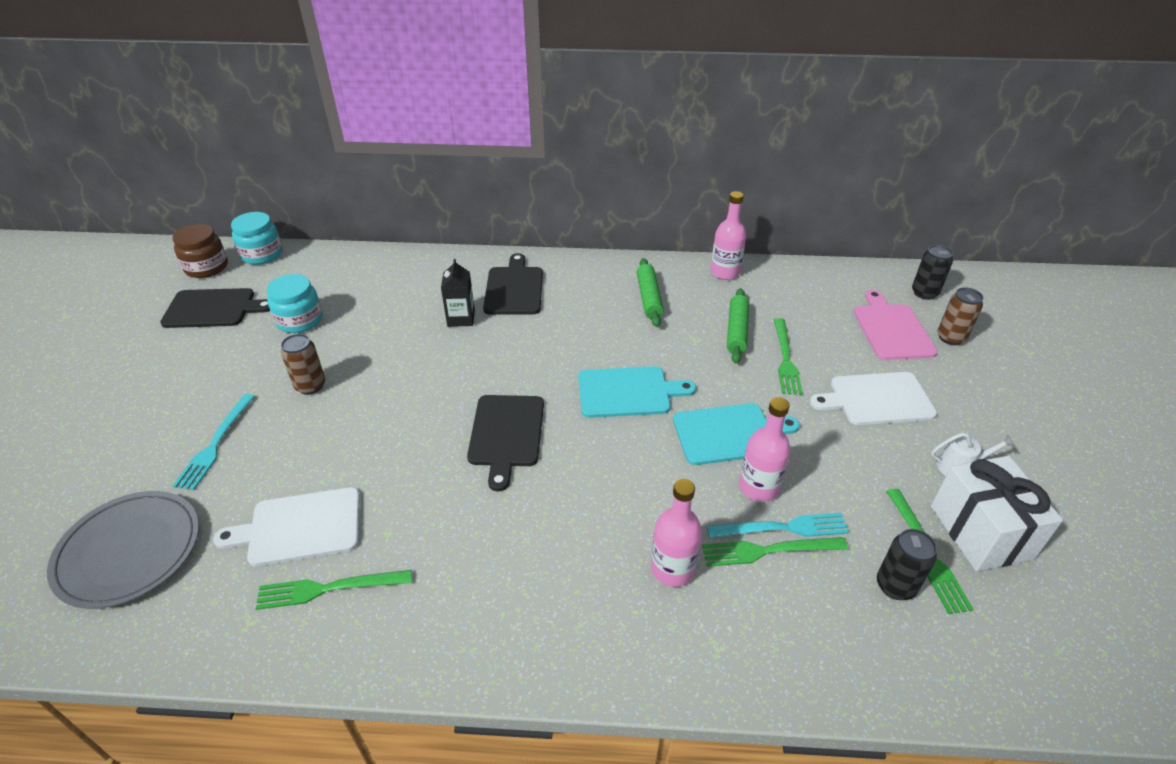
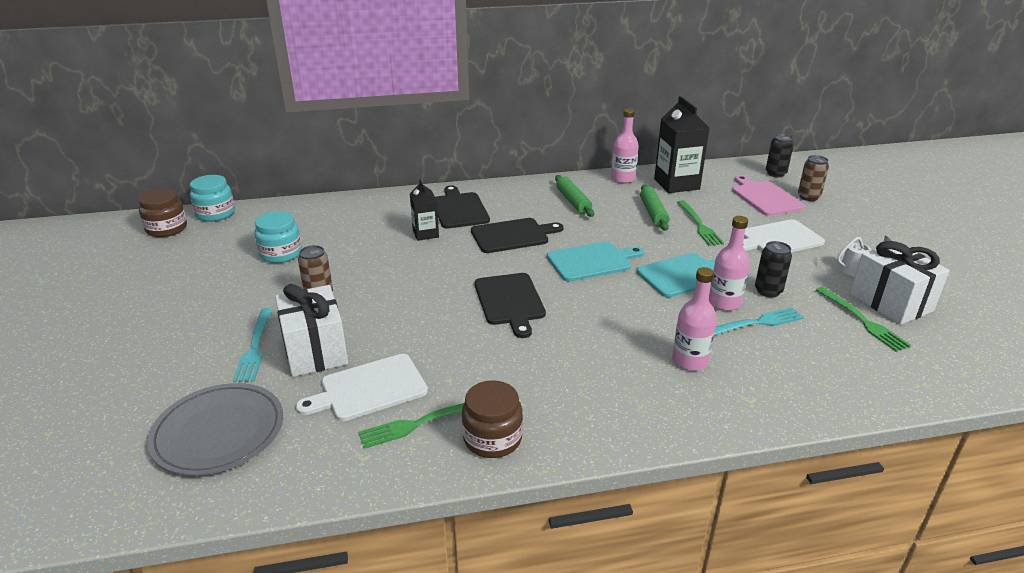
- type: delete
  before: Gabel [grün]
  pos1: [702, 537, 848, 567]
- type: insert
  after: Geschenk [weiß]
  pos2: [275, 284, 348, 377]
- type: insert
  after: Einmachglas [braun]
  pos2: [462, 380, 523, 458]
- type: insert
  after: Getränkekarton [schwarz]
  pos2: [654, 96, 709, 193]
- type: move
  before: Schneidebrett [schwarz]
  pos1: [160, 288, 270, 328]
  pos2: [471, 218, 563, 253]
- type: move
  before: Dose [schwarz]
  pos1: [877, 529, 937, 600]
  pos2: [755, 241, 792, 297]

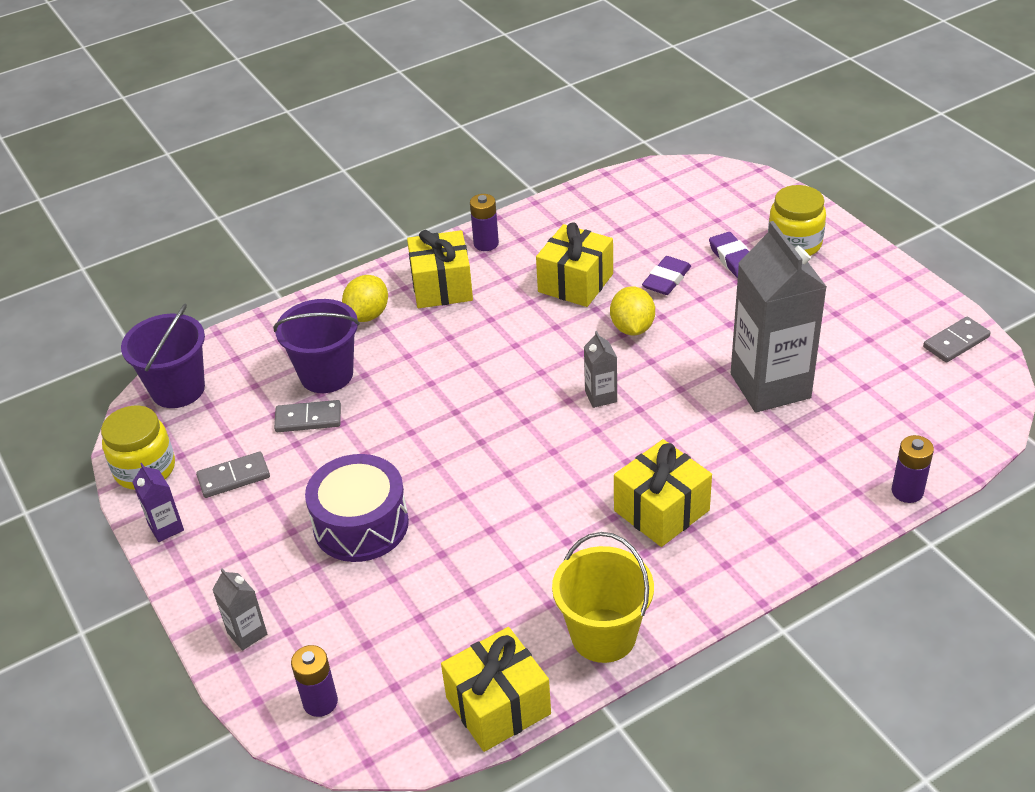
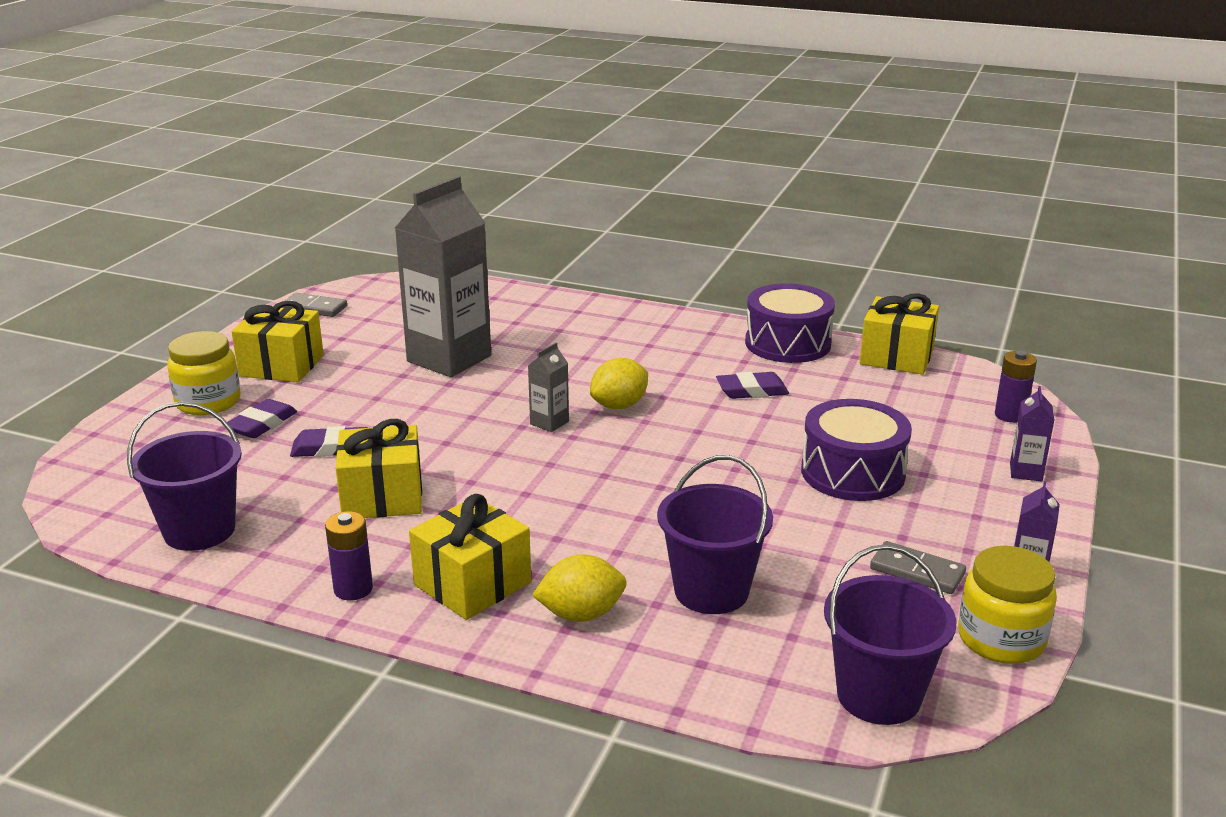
- type: delete
  before: Dominostein [grau]
  pos1: [274, 400, 341, 432]
- type: delete
  before: Batterie [lila]
  pos1: [892, 435, 934, 503]
- type: insert
  after: Eimer [lila]
  pos2: [127, 401, 242, 551]
- type: insert
  after: Radiergummi [lila]
  pos2: [716, 372, 789, 399]
- type: move
  before: Zitrone [gelb]
  pos1: [610, 286, 655, 335]
  pos2: [590, 358, 648, 409]
- type: move
  before: Geschenk [gelb]
  pos1: [614, 439, 712, 547]
  pos2: [232, 301, 324, 382]
- type: replace
  before: Eimer [gelb]
  after: Trommel [lila]
  pos1: [552, 532, 654, 663]
  pos2: [745, 283, 835, 363]
- type: recolor
  before: Getränkekarton [grau]
  after: Getränkekarton [lila]
  pos1: [212, 568, 267, 651]
  pos2: [1010, 386, 1054, 481]

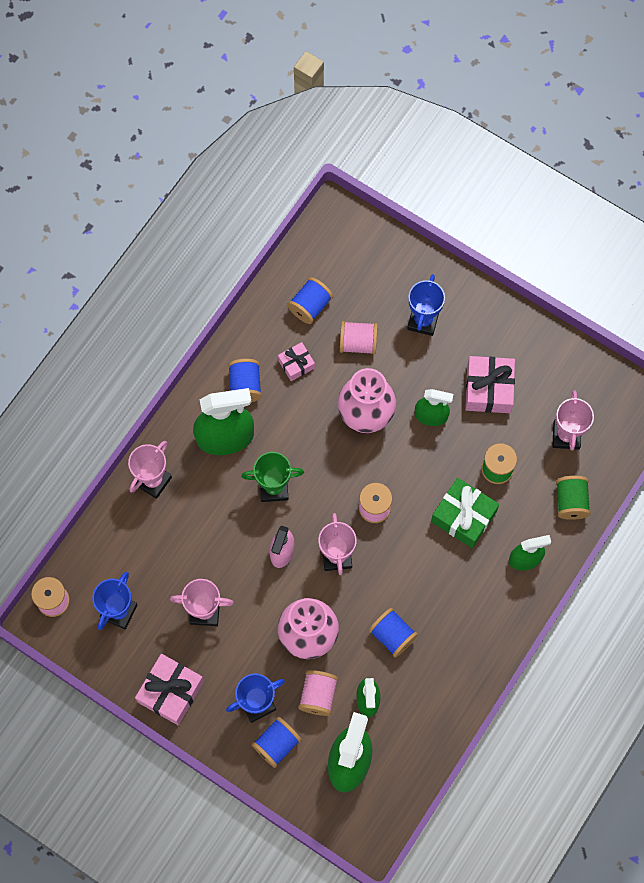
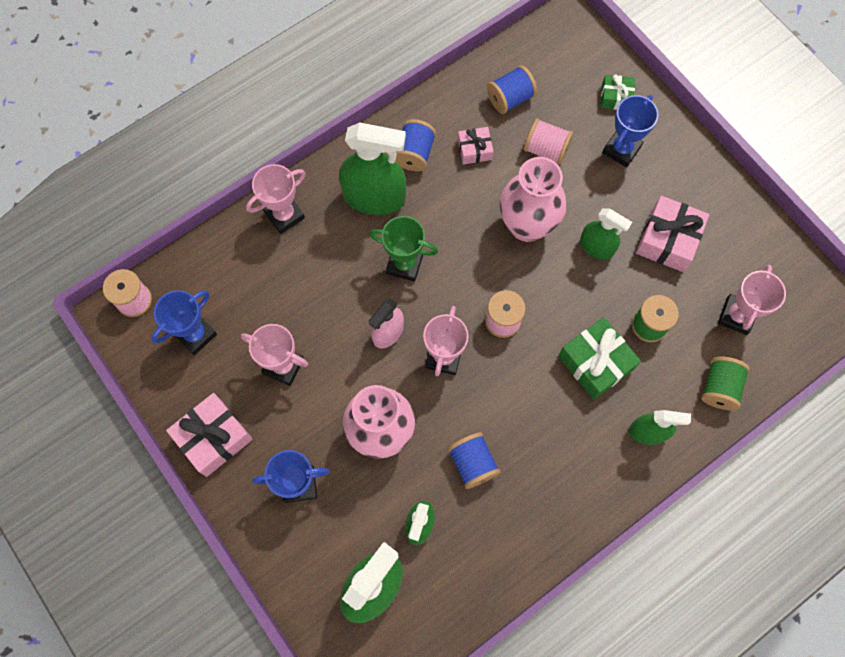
- type: delete
  before: Garnrolle [blau]
  pos1: [252, 717, 302, 768]
- type: delete
  before: Garnrolle [rosa]
  pos1: [298, 670, 338, 716]
- type: insert
  after: Geschenk [grün]
  pos2: [601, 75, 635, 110]

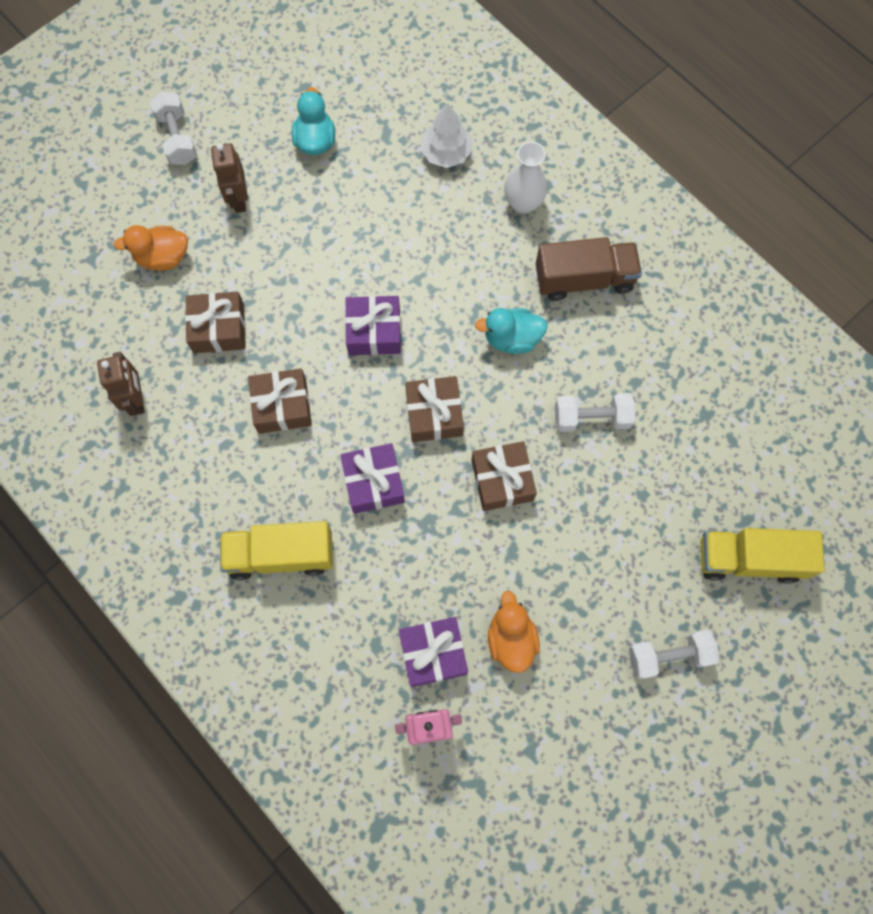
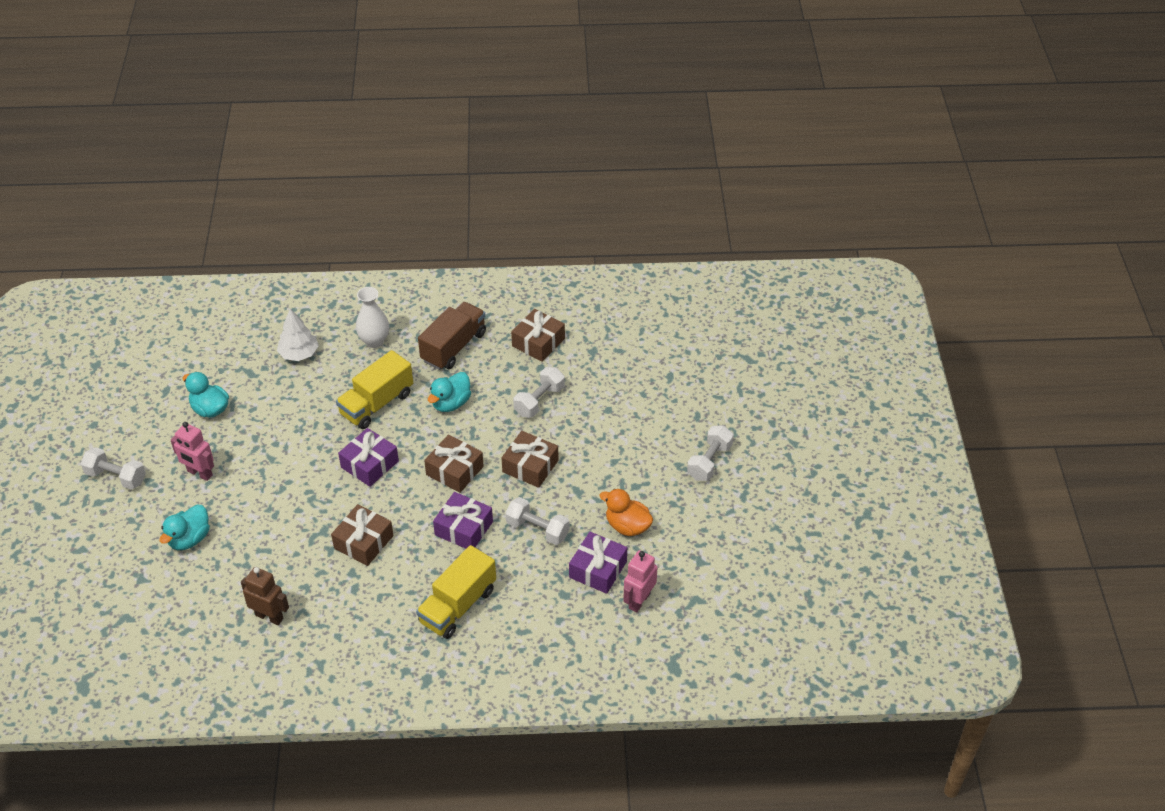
- type: insert
  after: Hantel [weiß]
  pos2: [505, 497, 570, 545]
- type: move
  before: Geschenk [braun]
  pos1: [185, 292, 246, 353]
  pos2: [511, 309, 565, 362]
- type: move
  before: Lastwagen [gelb]
  pos1: [701, 528, 825, 584]
  pos2: [336, 350, 413, 429]
- type: recolor
  before: Ente [orange]
  after: Ente [türkis]
  pos1: [113, 225, 188, 271]
  pos2: [160, 505, 210, 550]
- type: recolor
  before: Roboter [braun]
  after: Roboter [rosa]
  pos1: [211, 143, 248, 213]
  pos2: [171, 422, 214, 481]

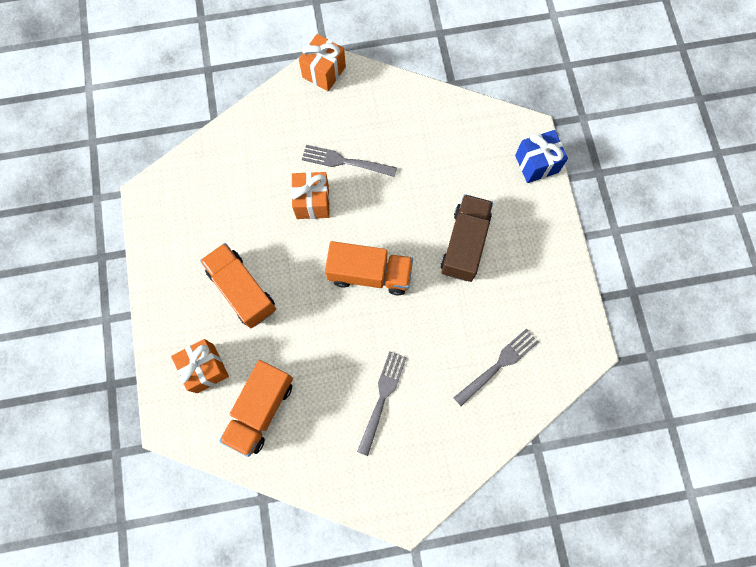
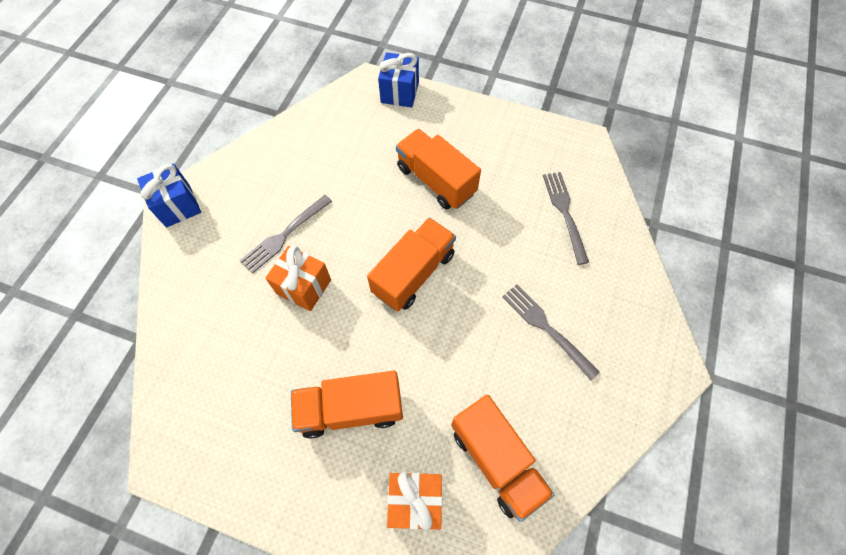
- type: recolor
  before: Geschenk [orange]
  after: Geschenk [blau]
  pos1: [299, 34, 346, 91]
  pos2: [137, 164, 201, 228]
- type: recolor
  before: Lastwagen [braun]
  after: Lastwagen [orange]
  pos1: [441, 194, 493, 282]
  pos2: [396, 129, 481, 210]

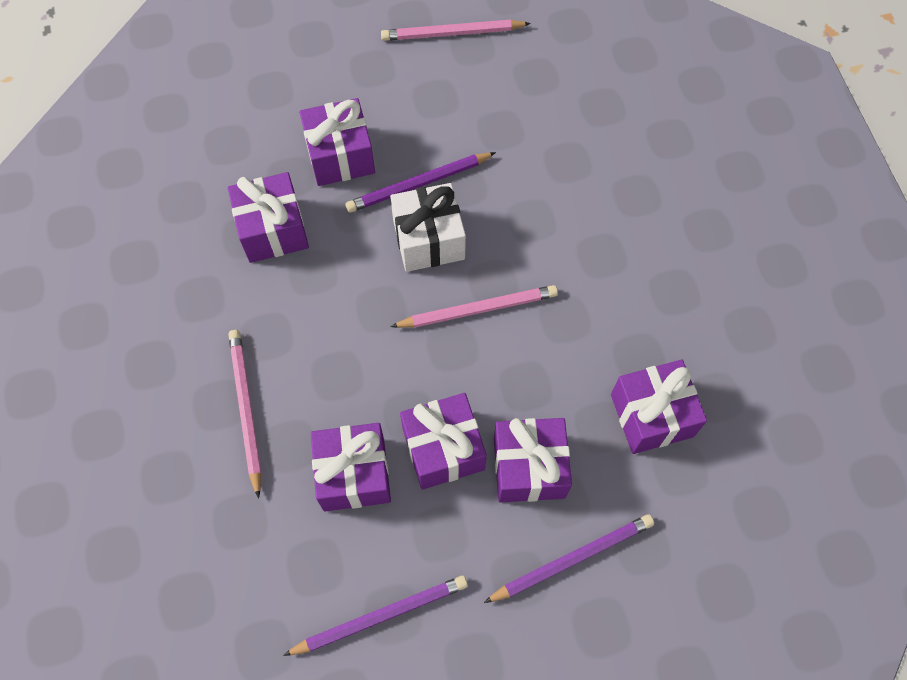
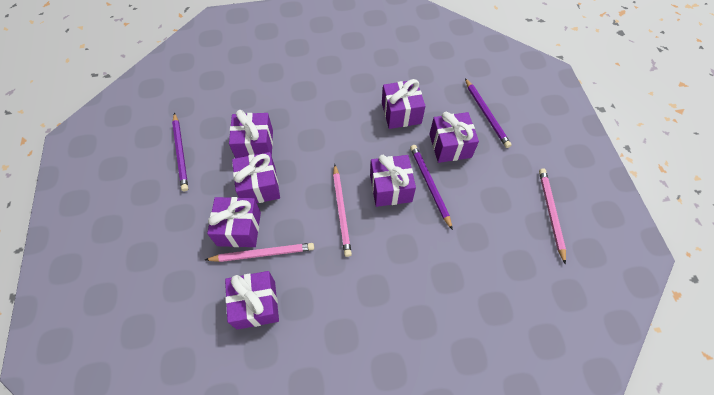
- type: move
  before: Bleistift [rosa]
  pos1: [229, 330, 261, 499]
  pos2: [205, 243, 314, 262]
- type: move
  before: Bleistift [lila]
  pos1: [484, 514, 654, 603]
  pos2: [465, 78, 512, 148]
- type: recolor
  before: Geschenk [weiß]
  after: Geschenk [lila]
  pos1: [390, 183, 466, 272]
  pos2: [370, 155, 416, 207]

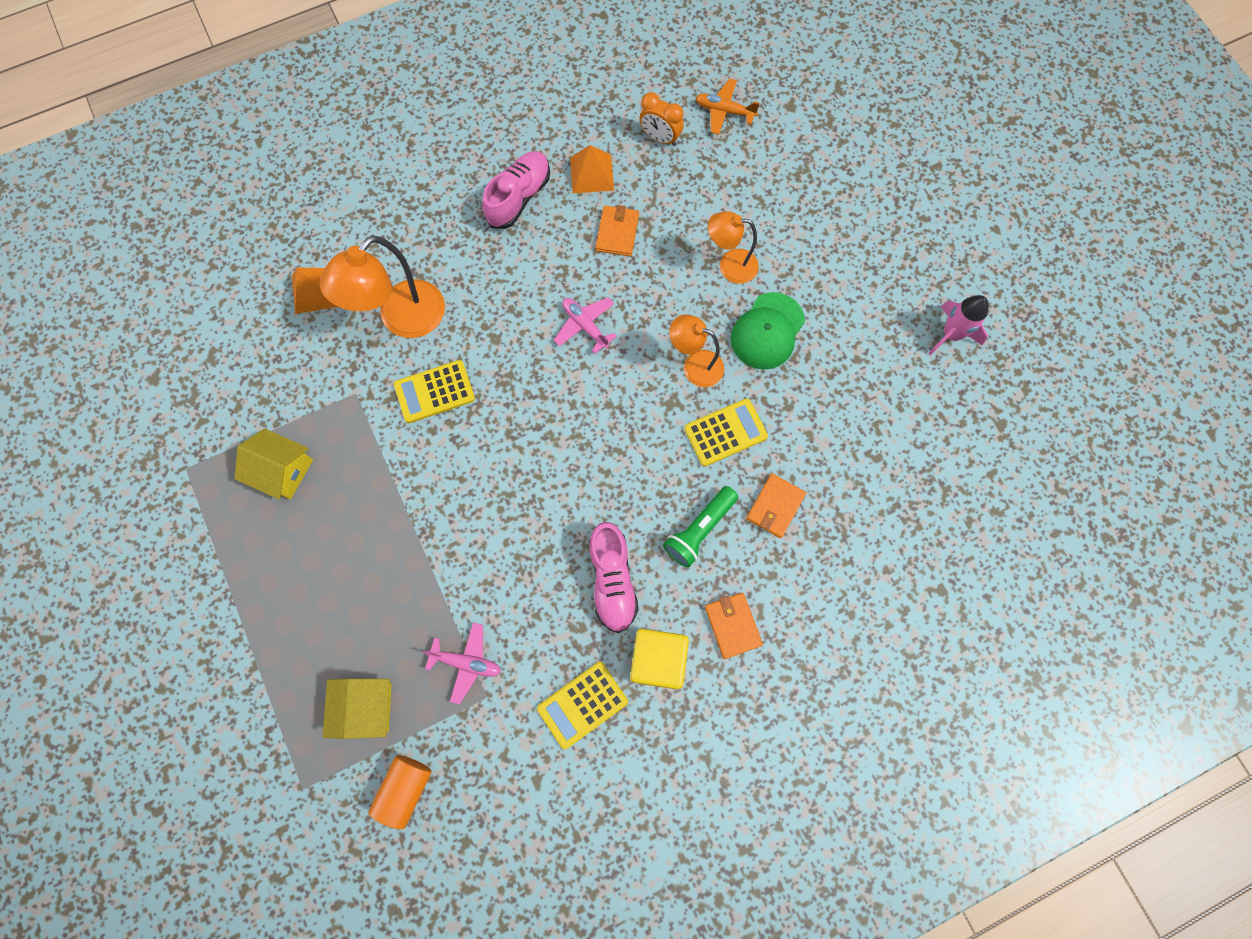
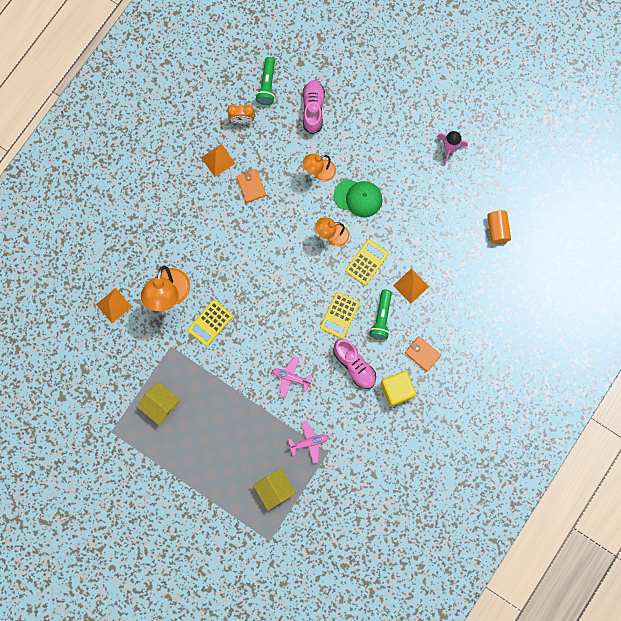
- type: move
  before: Vollzylinder [orange]
  pos1: [368, 755, 432, 829]
  pos2: [487, 210, 511, 244]
- type: move
  before: Schuh [rosa]
  pos1: [482, 151, 550, 229]
  pos2: [303, 80, 325, 134]
- type: move
  before: Taschenrechner [gelb]
  pos1: [537, 662, 628, 749]
  pos2: [320, 292, 360, 339]
- type: move
  before: Flugzeug [rosa]
  pos1: [554, 297, 617, 354]
  pos2: [272, 356, 312, 397]
- type: replace
  before: Flugzeug [orange]
  after: Taschenlampe [grün]
  pos1: [696, 78, 760, 135]
  pos2: [256, 57, 275, 105]
- type: replace
  before: Geldbörse [orange]
  after: Pyramide [orange]
  pos1: [746, 474, 806, 538]
  pos2: [393, 268, 429, 304]
- type: rotate
  before: Haus [gelb]
  pos1: [234, 428, 313, 499]
  pos2: [137, 382, 180, 425]
  turn: 45
- type: rotate
  before: Kappe [grün]
  pos1: [731, 292, 805, 370]
  pos2: [334, 179, 382, 217]
  turn: -75

